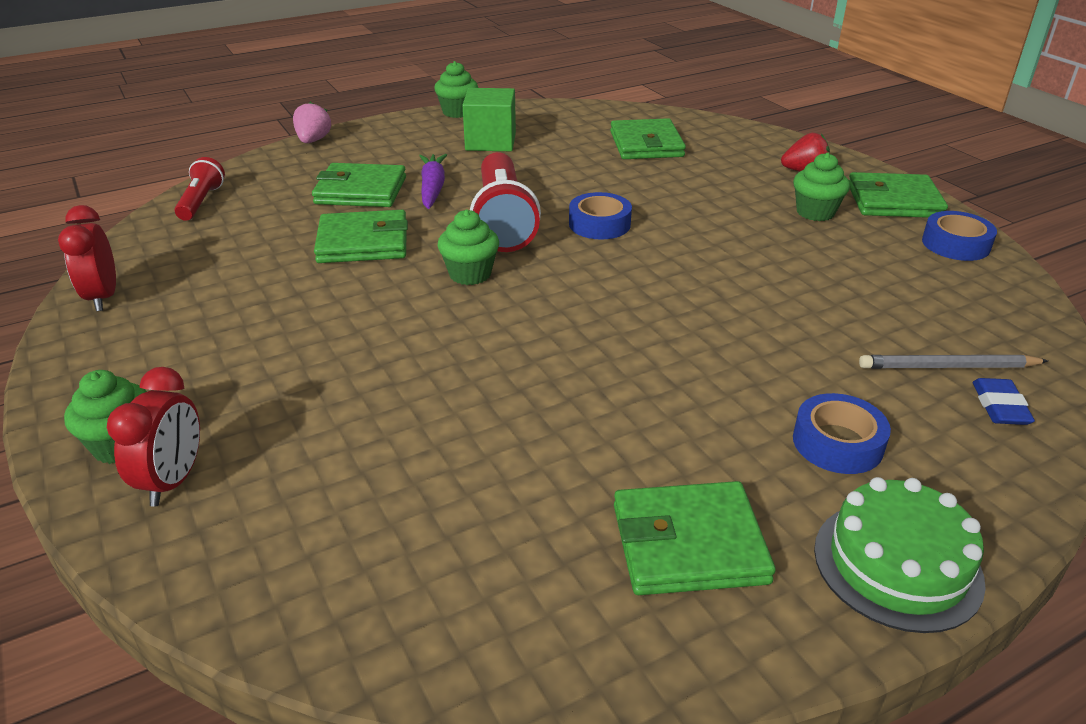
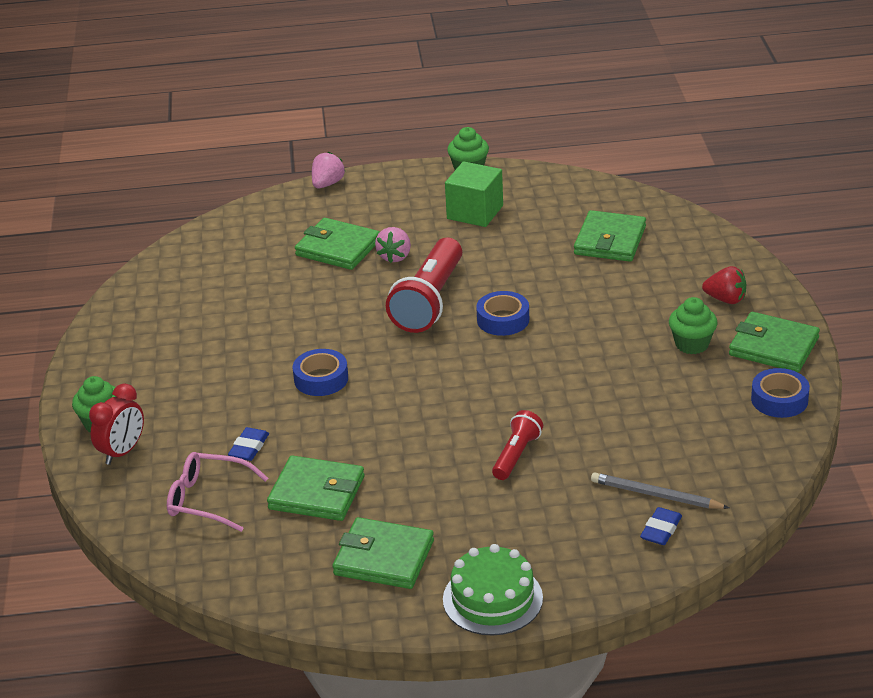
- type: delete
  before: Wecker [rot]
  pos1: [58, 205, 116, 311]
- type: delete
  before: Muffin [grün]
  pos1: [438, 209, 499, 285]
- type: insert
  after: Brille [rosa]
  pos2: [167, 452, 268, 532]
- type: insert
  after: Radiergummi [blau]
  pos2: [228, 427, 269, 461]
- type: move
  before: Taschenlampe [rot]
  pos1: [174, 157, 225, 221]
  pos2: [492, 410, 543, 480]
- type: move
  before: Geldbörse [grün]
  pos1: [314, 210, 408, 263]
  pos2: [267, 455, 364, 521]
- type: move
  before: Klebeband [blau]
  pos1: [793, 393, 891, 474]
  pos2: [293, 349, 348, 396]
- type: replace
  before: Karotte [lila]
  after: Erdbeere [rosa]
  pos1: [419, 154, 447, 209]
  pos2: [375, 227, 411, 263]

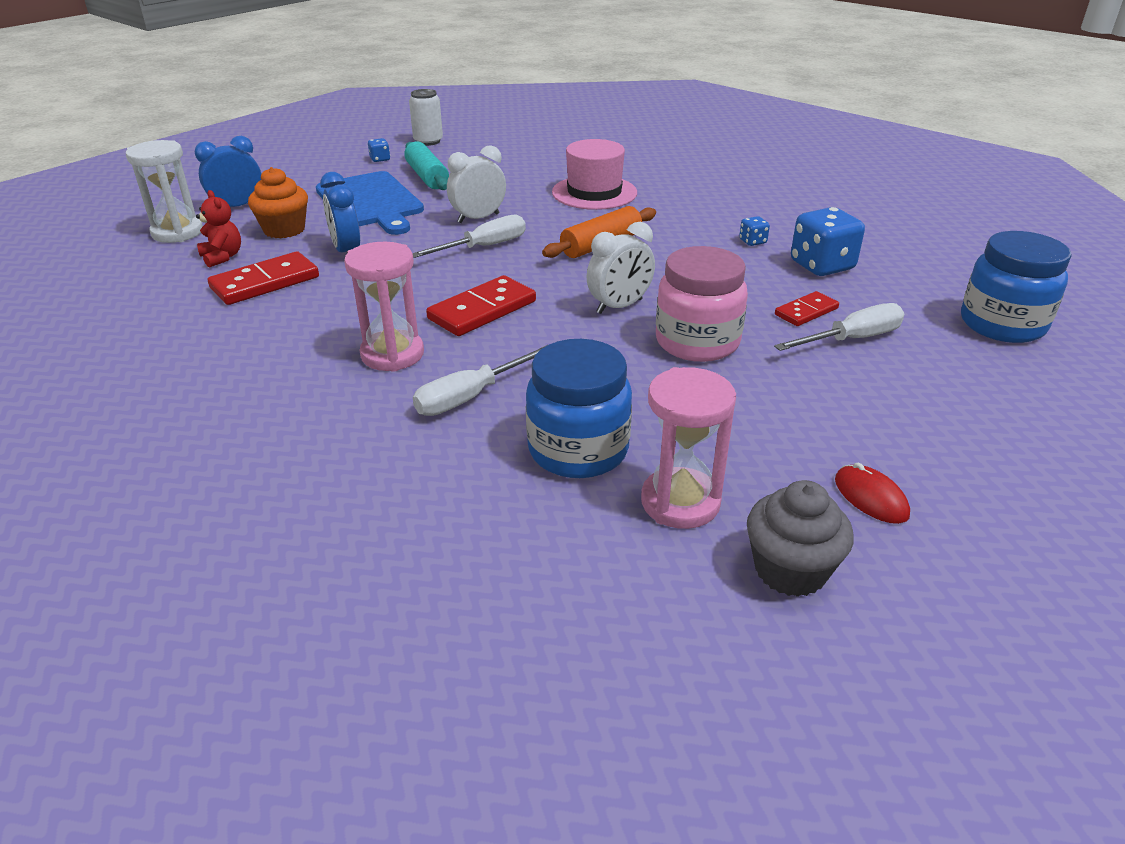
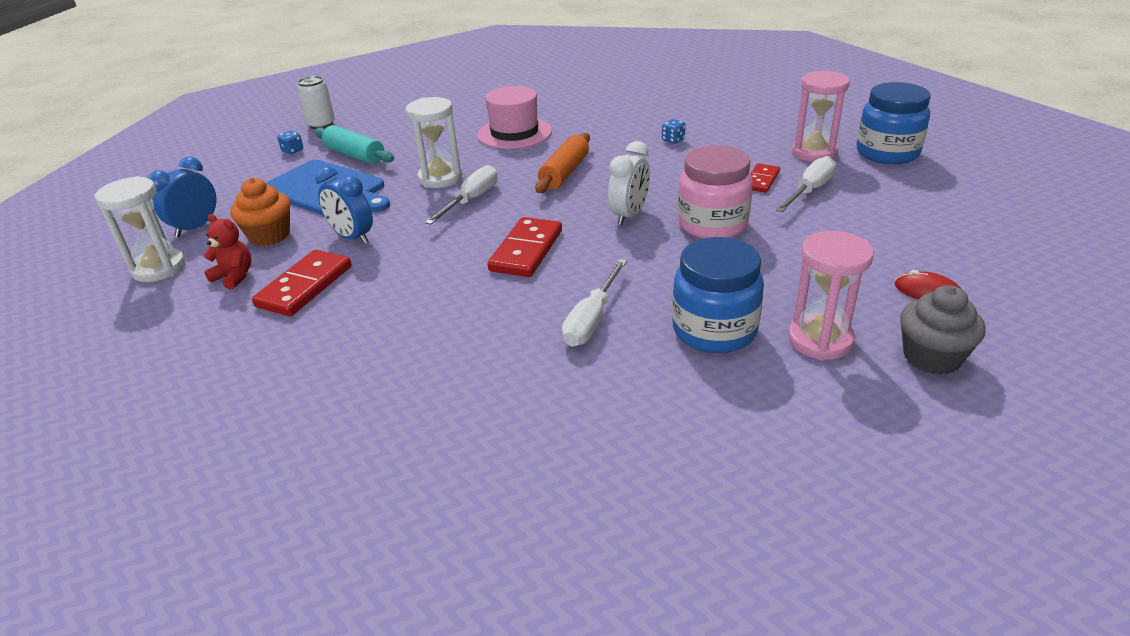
- type: delete
  before: Spielwürfel [blau]
  pos1: [791, 207, 865, 276]
- type: move
  before: Sanduhr [rosa]
  pos1: [344, 242, 424, 372]
  pos2: [792, 70, 850, 162]
- type: replace
  before: Wecker [weiß]
  after: Sanduhr [weiß]
  pos1: [447, 145, 506, 223]
  pos2: [405, 97, 462, 188]

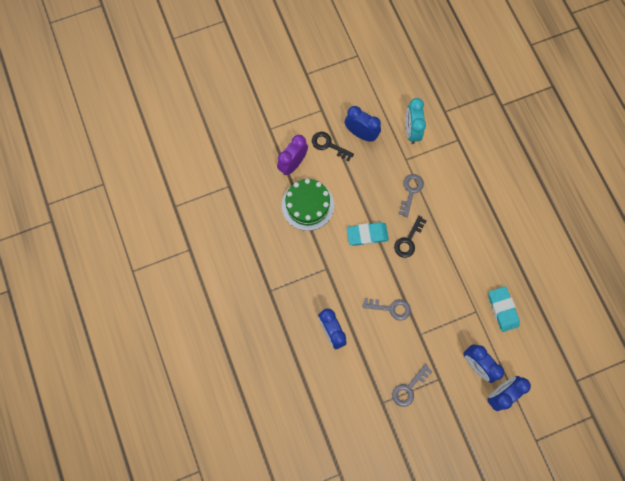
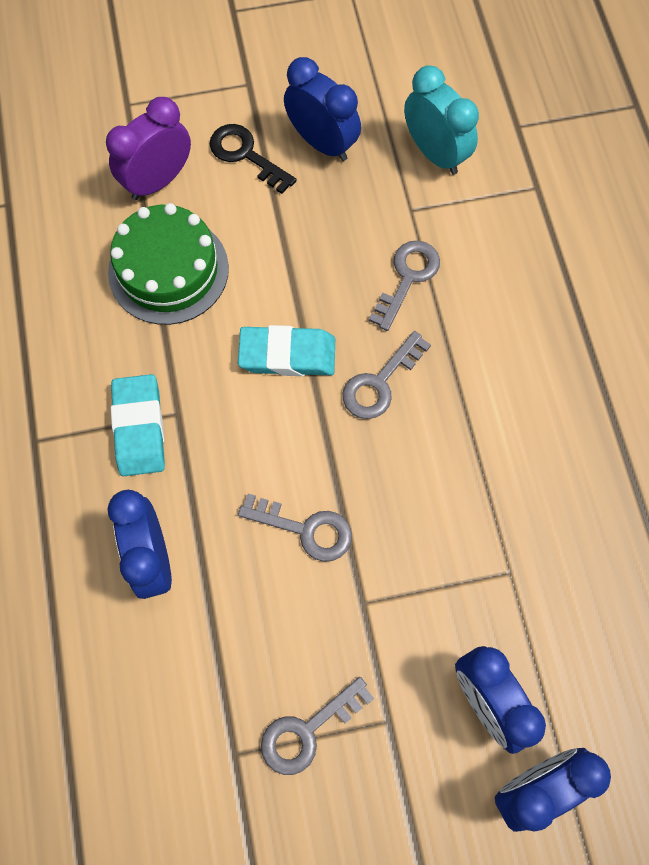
- type: move
  before: Radiergummi [türkis]
  pos1: [489, 286, 520, 332]
  pos2: [111, 374, 165, 476]
- type: recolor
  before: Schlüssel [schwarz]
  after: Schlüssel [grau]
  pos1: [394, 216, 427, 258]
  pos2: [343, 331, 431, 419]
- type: rotate
  before: Wecker [türkis]
  pos1: [405, 98, 426, 144]
  pos2: [404, 65, 479, 175]
  turn: 135

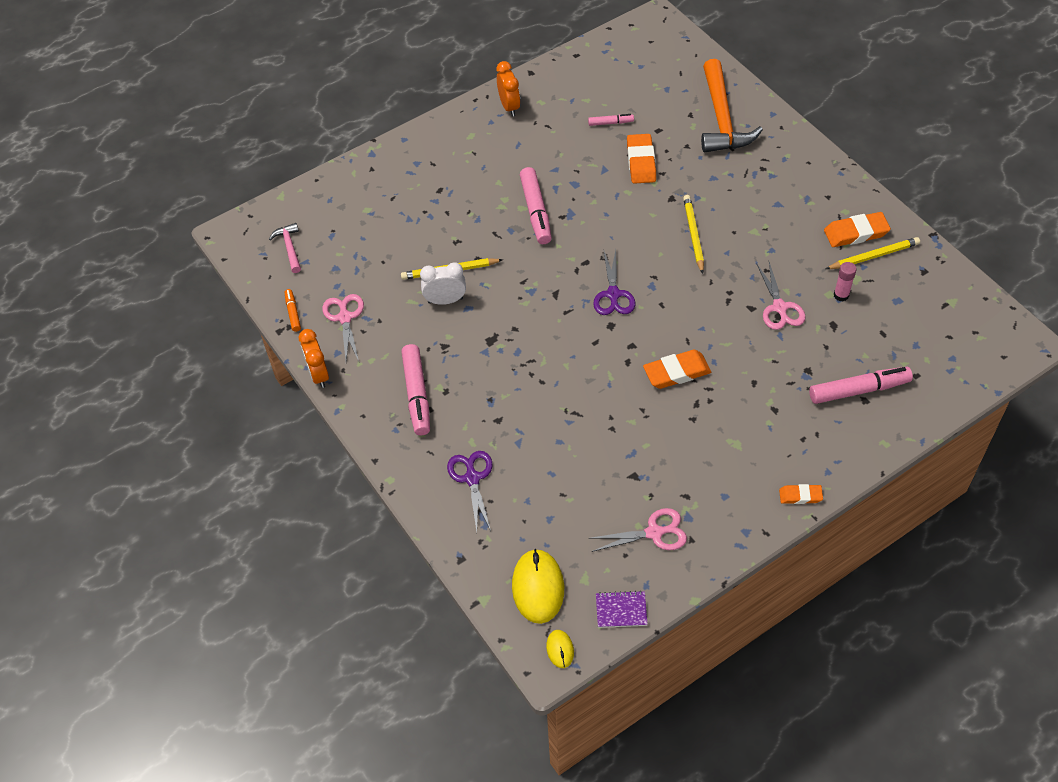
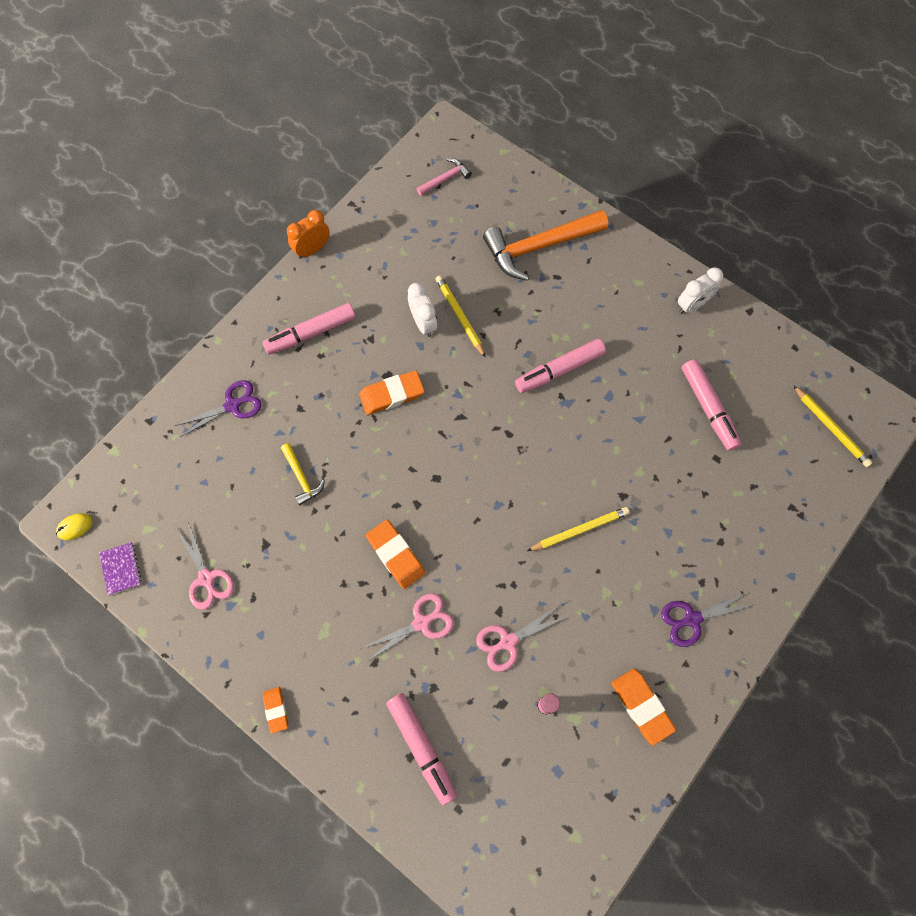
- type: delete
  before: Filzstift [orange]
  pos1: [285, 289, 301, 332]
- type: delete
  before: Computermaus [gelb]
  pos1: [512, 549, 564, 624]
- type: insert
  after: Hammer [gelb]
  pos2: [281, 443, 325, 505]
- type: move
  before: Schere [rosa]
  pos1: [322, 294, 364, 361]
  pos2: [362, 593, 454, 661]
- type: move
  before: Schere [lila]
  pos1: [593, 250, 635, 315]
  pos2: [661, 592, 753, 647]
- type: move
  before: Radiergummi [orange]
  pos1: [627, 134, 656, 184]
  pos2: [359, 370, 425, 415]
- type: move
  before: Hammer [orange]
  pos1: [701, 59, 763, 153]
  pos2: [483, 210, 608, 281]
- type: move
  before: Bleistift [gelb]
  pos1: [826, 237, 920, 269]
  pos2: [793, 385, 872, 467]
- type: recolor
  before: Wecker [orange]
  after: Wecker [weiß]
  pos1: [497, 61, 520, 116]
  pos2: [678, 267, 723, 314]
- type: resize
  before: Filzstift [rosa]
  pos1: [588, 114, 634, 126]
  pos2: [682, 359, 741, 451]
  scale: 1.94

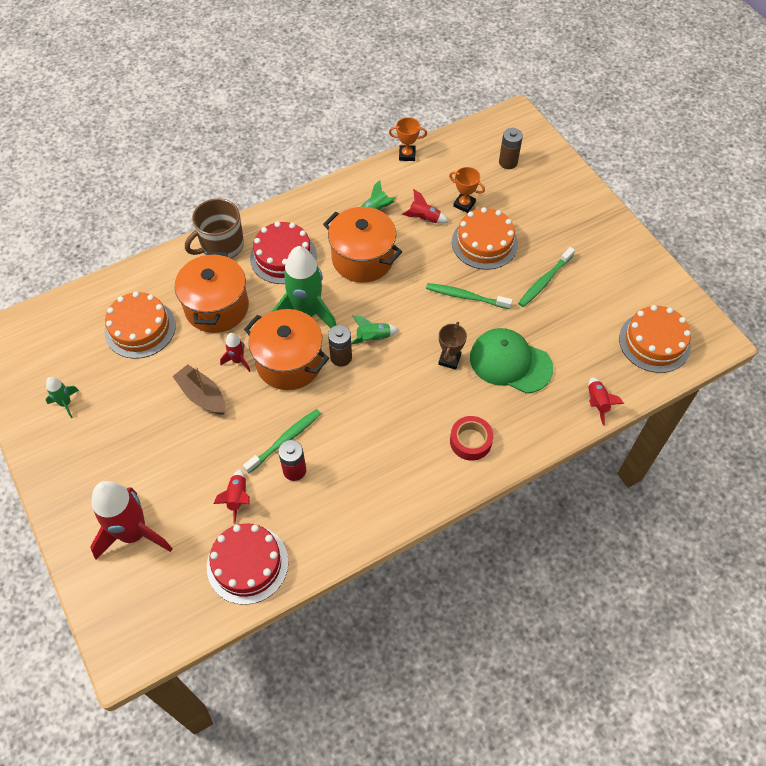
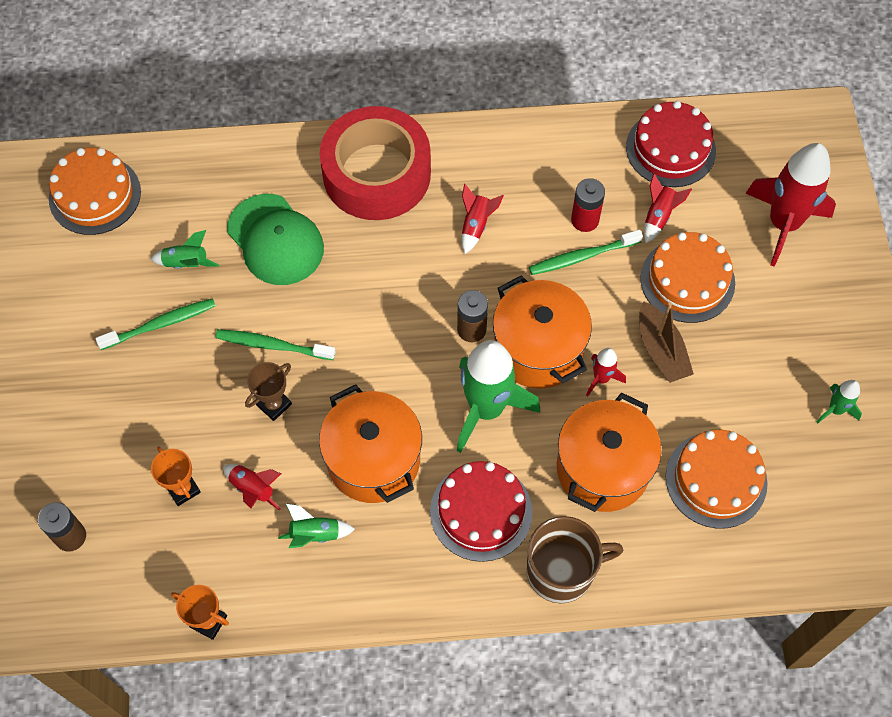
- type: move
  before: Rakete [grün]
  pos1: [351, 315, 399, 344]
  pos2: [150, 230, 219, 269]
- type: move
  before: Pokal [braun]
  pos1: [438, 322, 467, 370]
  pos2: [245, 362, 292, 421]
- type: move
  before: Kuchen [orange]
  pos1: [452, 207, 518, 270]
  pos2: [640, 232, 735, 323]
- type: move
  before: Rakete [rot]
  pos1: [588, 377, 624, 426]
  pos2: [462, 184, 504, 254]
- type: rotate
  before: Zahnbürste [grün]
  pos1: [426, 283, 513, 309]
  pos2: [215, 329, 336, 360]
  turn: 150
- type: resize
  before: Klebeband [rot]
  pos1: [450, 416, 493, 461]
  pos2: [320, 106, 431, 220]
  scale: 2.15

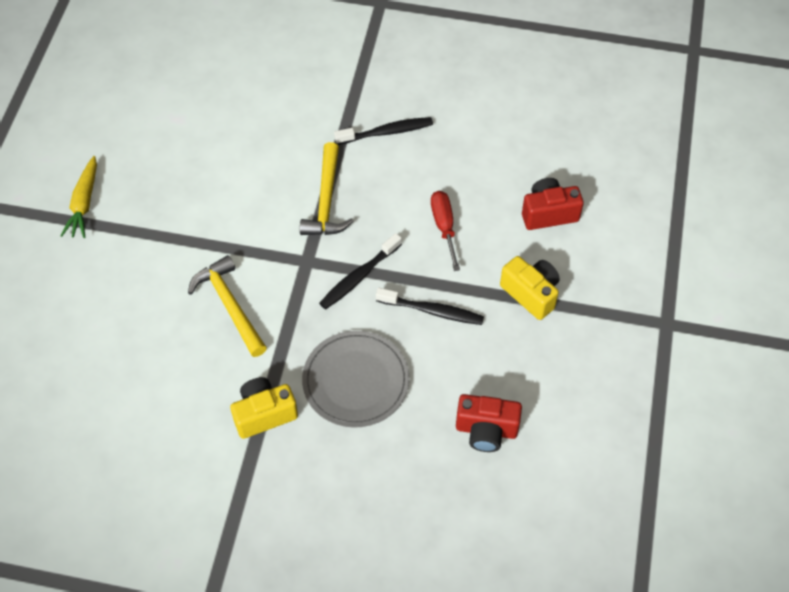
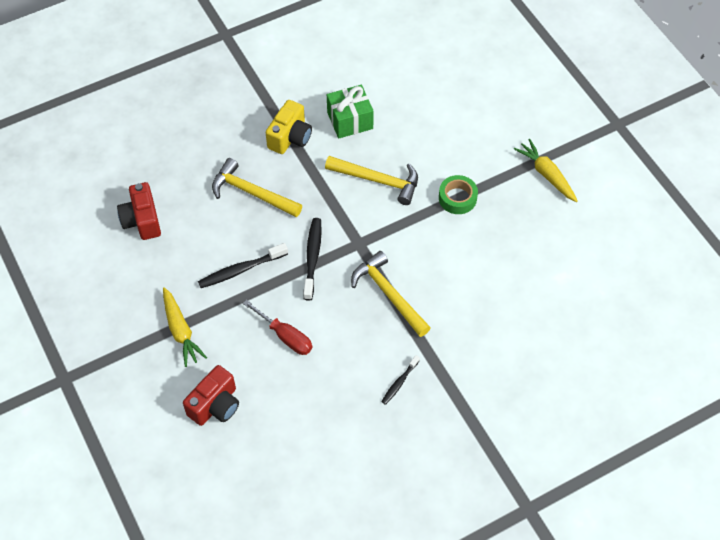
- type: insert
  after: Geschenk [grün]
  pos2: [327, 85, 374, 138]
- type: insert
  after: Klebeband [grün]
  pos2: [439, 175, 478, 214]
- type: replace
  before: Teller [grau]
  after: Hammer [gelb]
  pos1: [302, 331, 410, 428]
  pos2: [212, 158, 302, 217]
- type: replace
  before: Kamera [gelb]
  after: Karotte [gelb]
  pos1: [500, 256, 560, 320]
  pos2: [163, 287, 207, 367]
- type: rotate
  before: Kamera [rot]
  pos1: [456, 394, 522, 452]
  pos2: [117, 182, 161, 240]
  turn: -75
- type: resize
  before: Zahnbürste [schwarz]
  pos1: [334, 117, 433, 145]
  pos2: [381, 355, 420, 405]
  scale: 0.6

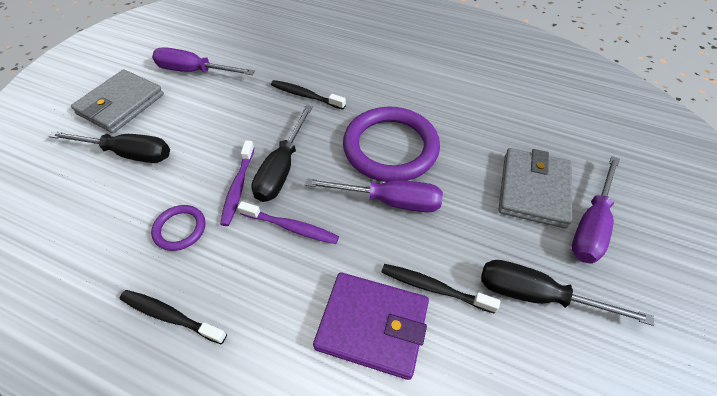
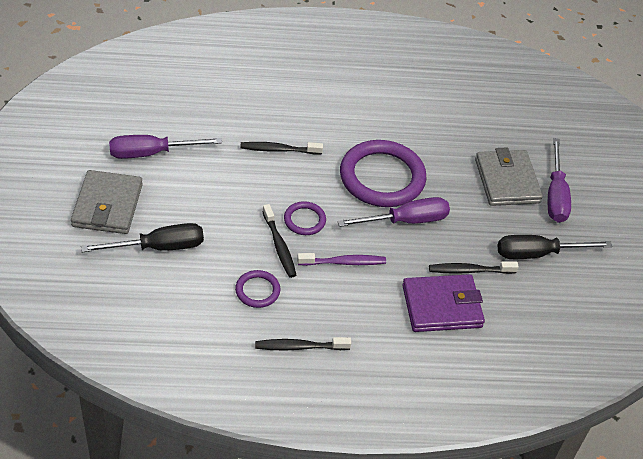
- type: replace
  before: Schraubenzieher [schwarz]
  after: Ring [lila]
  pos1: [251, 105, 313, 202]
  pos2: [284, 201, 326, 235]
- type: recolor
  before: Zahnbürste [lila]
  after: Zahnbürste [schwarz]
  pos1: [220, 141, 254, 226]
  pos2: [262, 204, 296, 278]

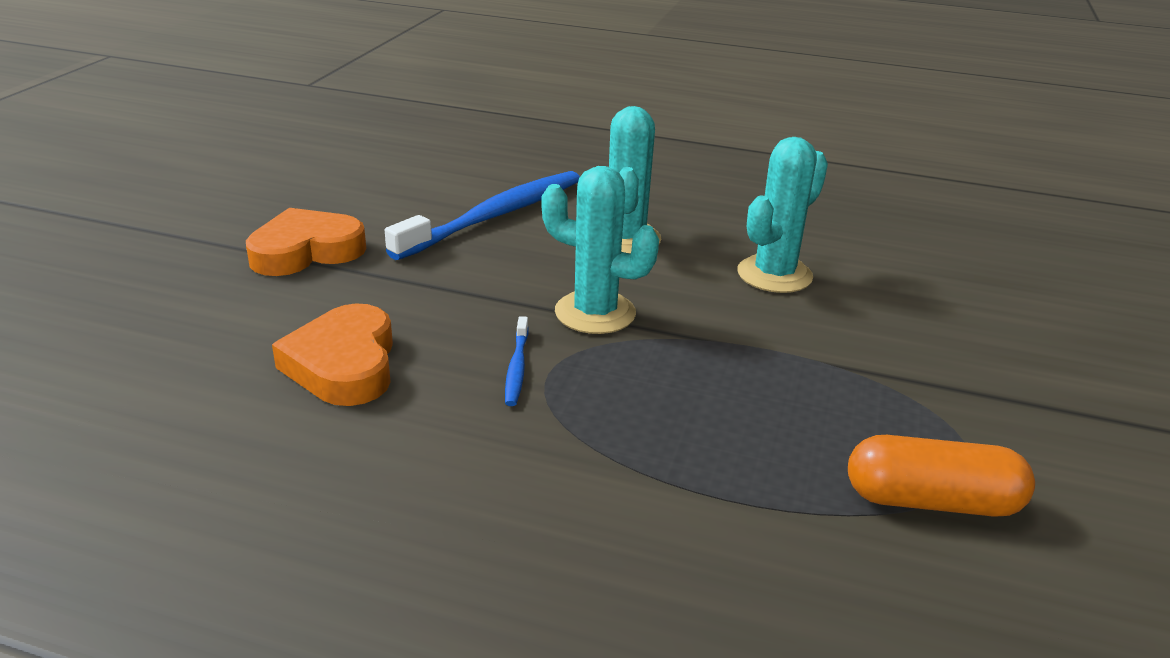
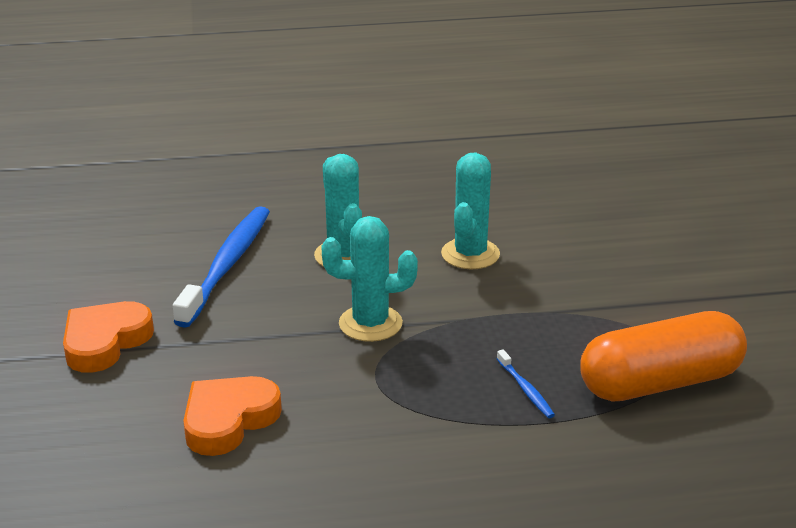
- type: move
  before: Zahnbürste [blau]
  pos1: [505, 316, 529, 406]
  pos2: [497, 349, 555, 418]
- type: rotate
  before: Herz [orange]
  pos1: [272, 303, 393, 406]
  pos2: [183, 376, 282, 456]
  turn: 75
- type: resize
  before: Kapsel [orange]
  pos1: [848, 435, 1035, 517]
  pos2: [580, 311, 747, 402]
  scale: 1.53

